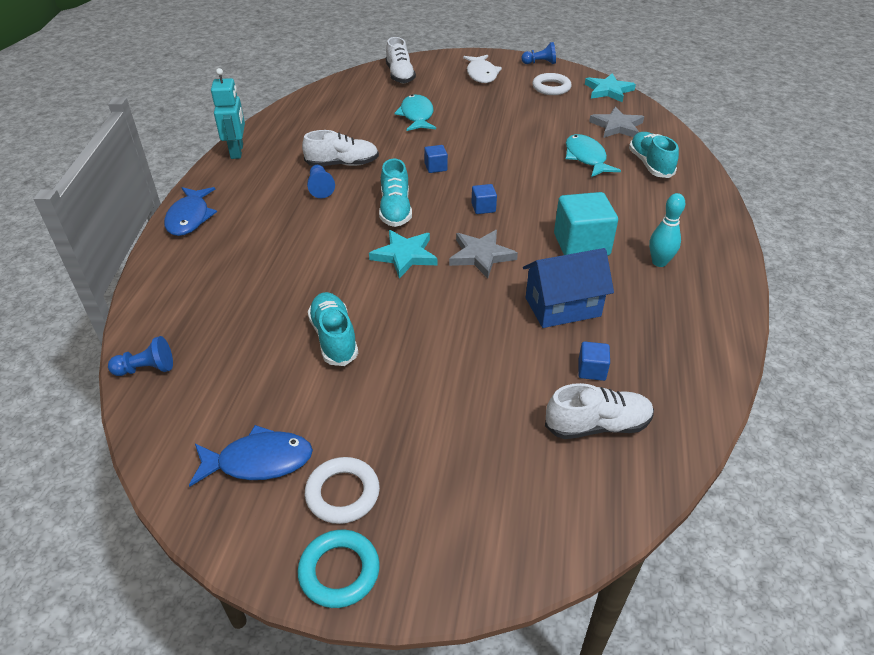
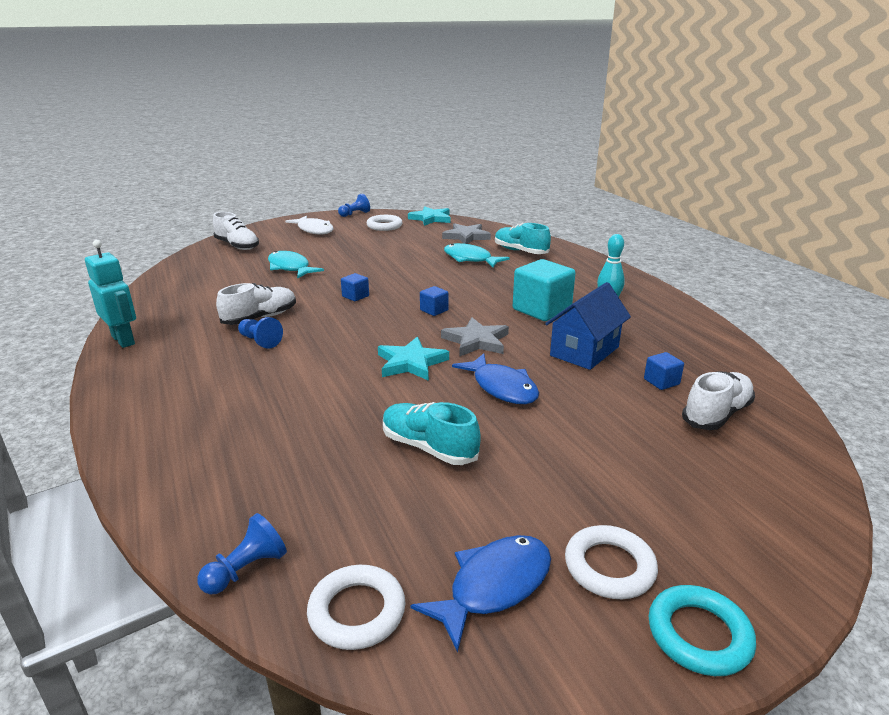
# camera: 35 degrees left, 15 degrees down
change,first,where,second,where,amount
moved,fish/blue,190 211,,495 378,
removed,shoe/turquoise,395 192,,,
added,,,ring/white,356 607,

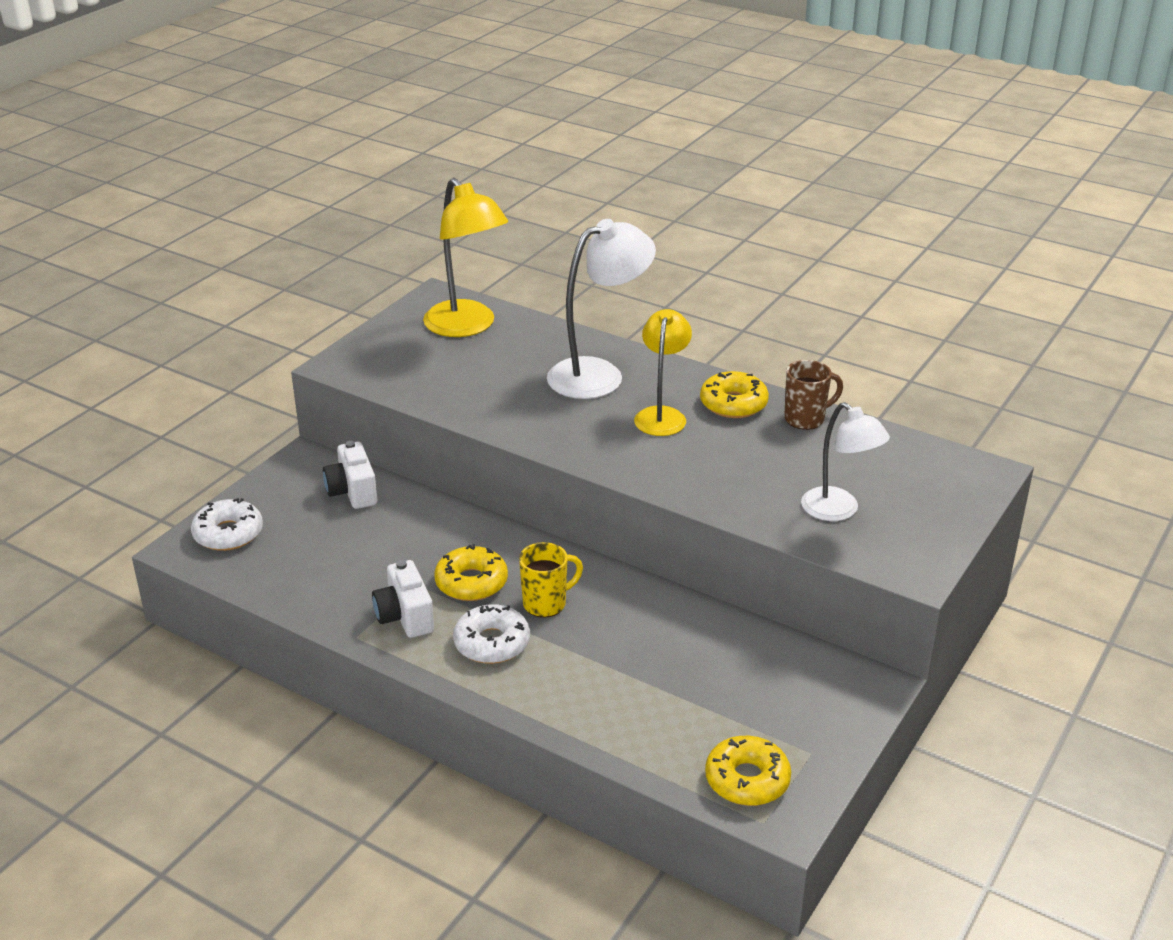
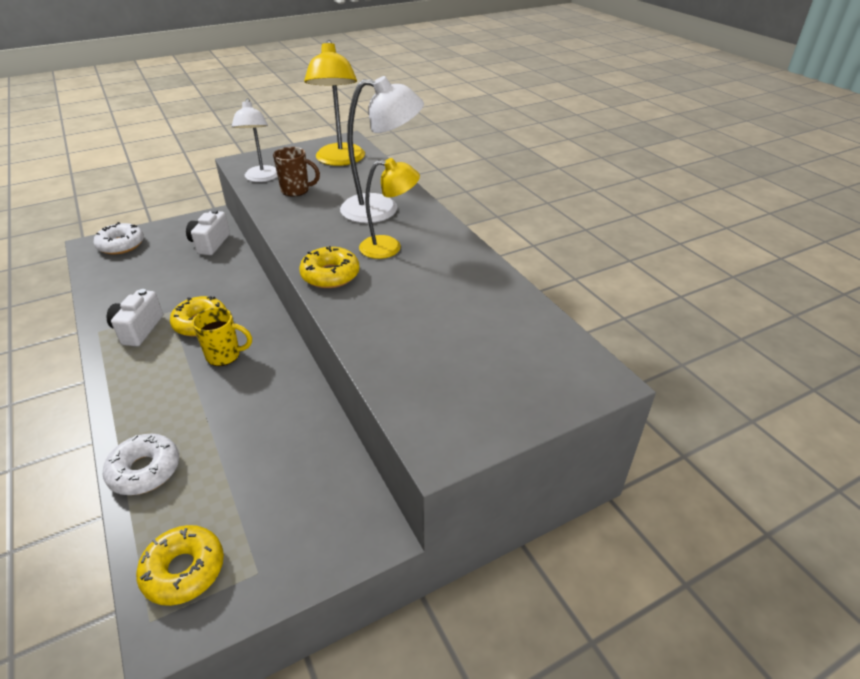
# camera: 30 degrees right, 5 degrees up
change,first,where,second,where,amount
moved,donut/white,491 634,,141 464,
turned,lamp/yellow,663 372,,389 208,45 degrees clockwise
moved,donut/yellow,734 394,,329 267,
moved,mug/brown,813 395,,296 172,
moved,lamp/white,845 461,,255 140,

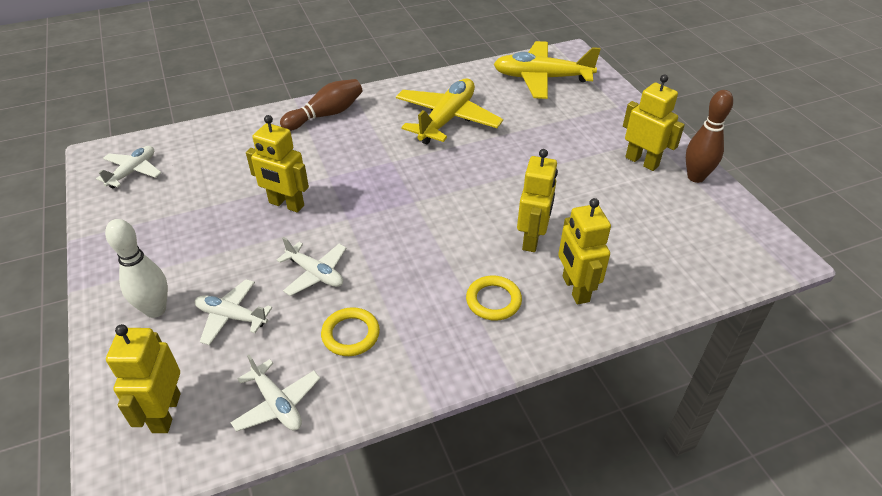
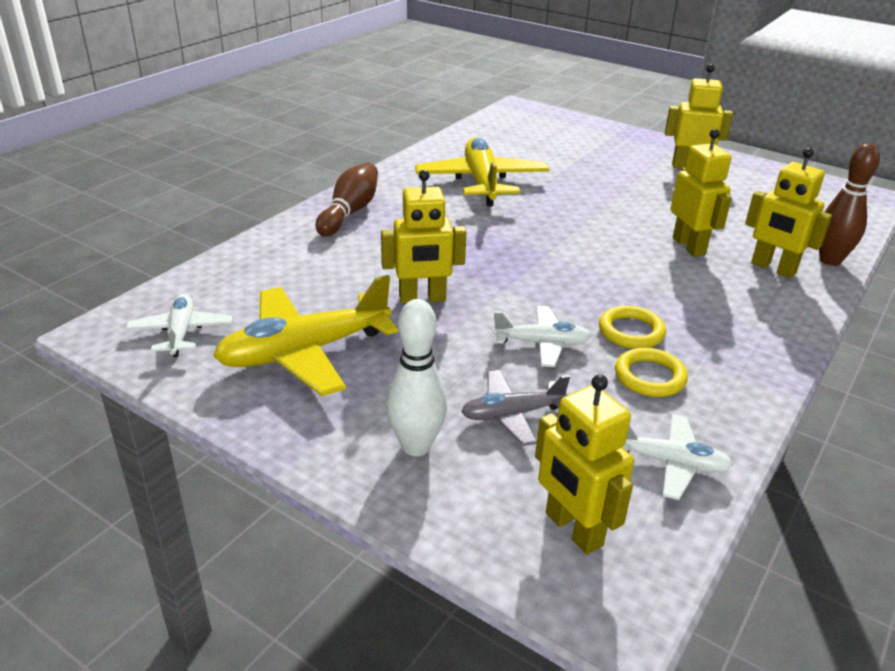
# camera: 35 degrees left, 10 degrees down
change,first,where,second,where,amount
recoloured,plane/white,233 312,plane/grey,515 408,
moved,ring/yellow,494 298,,632 327,
moved,plane/yellow,547 70,,305 335,
moved,bowling pin/brown,709 136,,849 204,

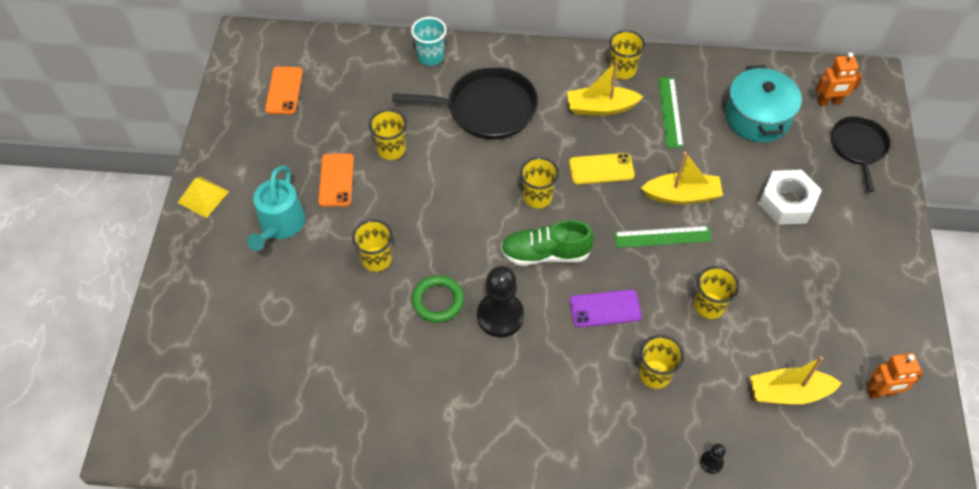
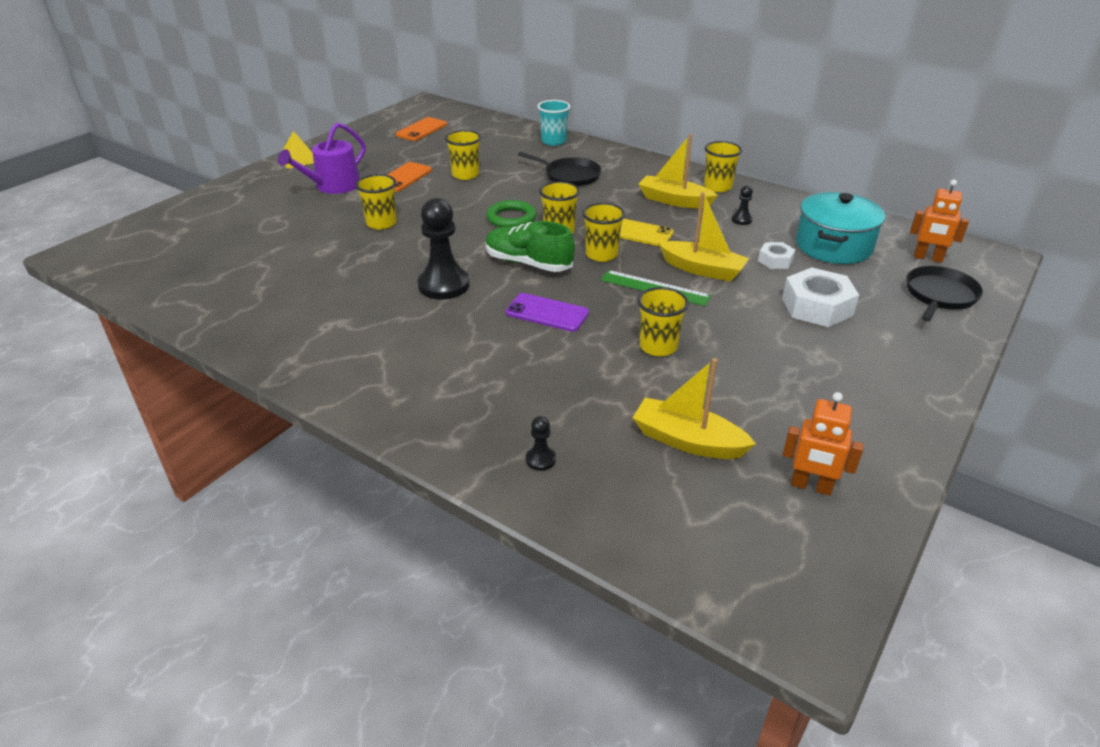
# camera: 30 degrees right, 20 degrees down
change,first,where,second,where,amount
recoloured,watering can/turquoise,276 208,watering can/purple,321 158,
resized,pan/black,465 103,,560 169,x0.64
moved,ring/green,438 299,,512 213,
moved,cup/yellow,661 362,,603 232,
replaced,ruler/green,670 113,pawn/black,742 205,
added,,,nut/white,776 255,

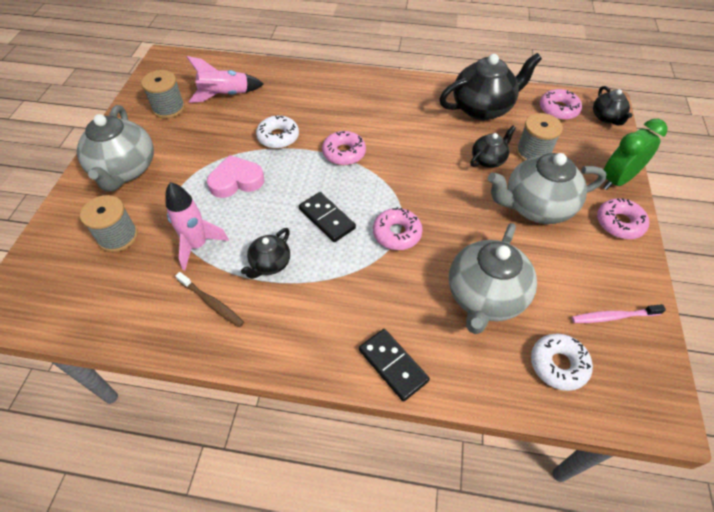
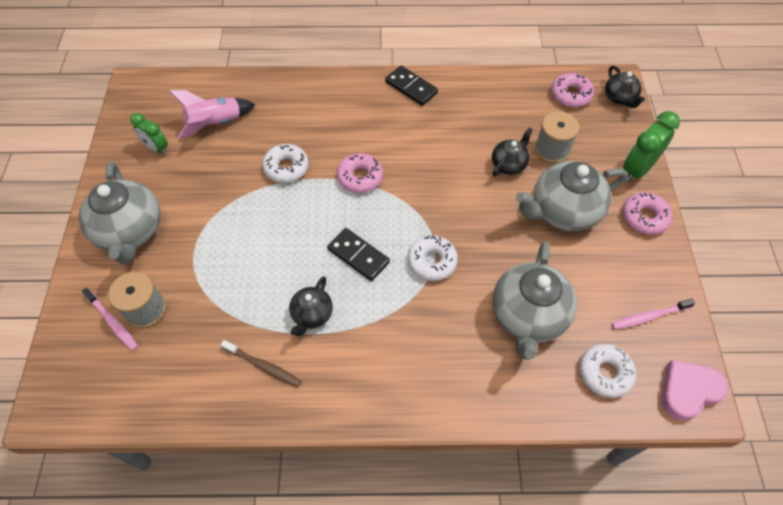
# camera: 10 degrees left, 5 degrees up
change,first,where,second,where,amount
replaced,spool/grey,163 94,clock/green,149 134,
removed,rocket/pink,197 226,,,
moved,heart/pink,235 176,,694 390,
moved,domino/black,394 365,,411 86,
recoloured,donut/pink,398 228,donut/white,433 258,
removed,teapot/black,491 86,,,
added,,,toothbrush/pink,110 319,

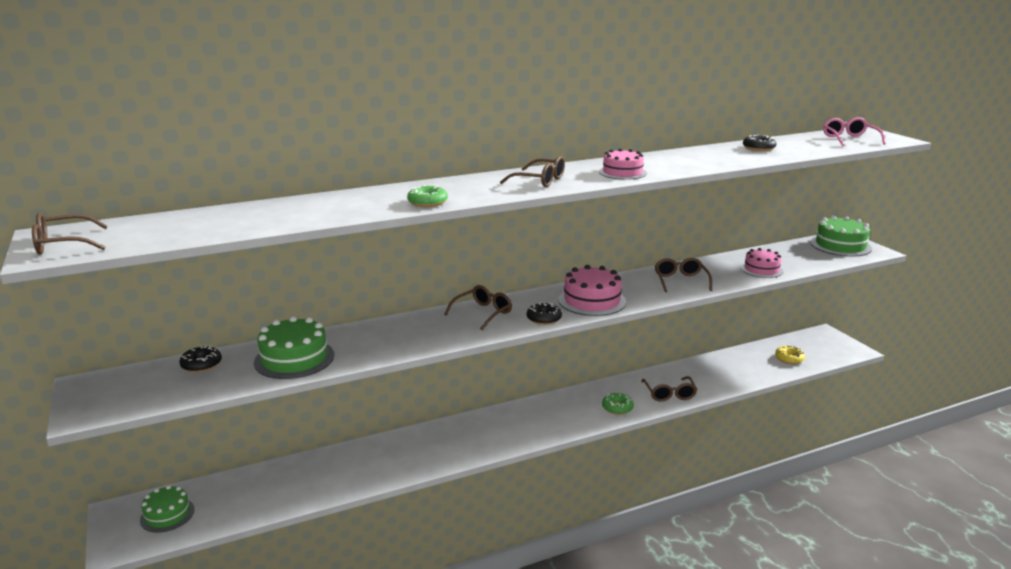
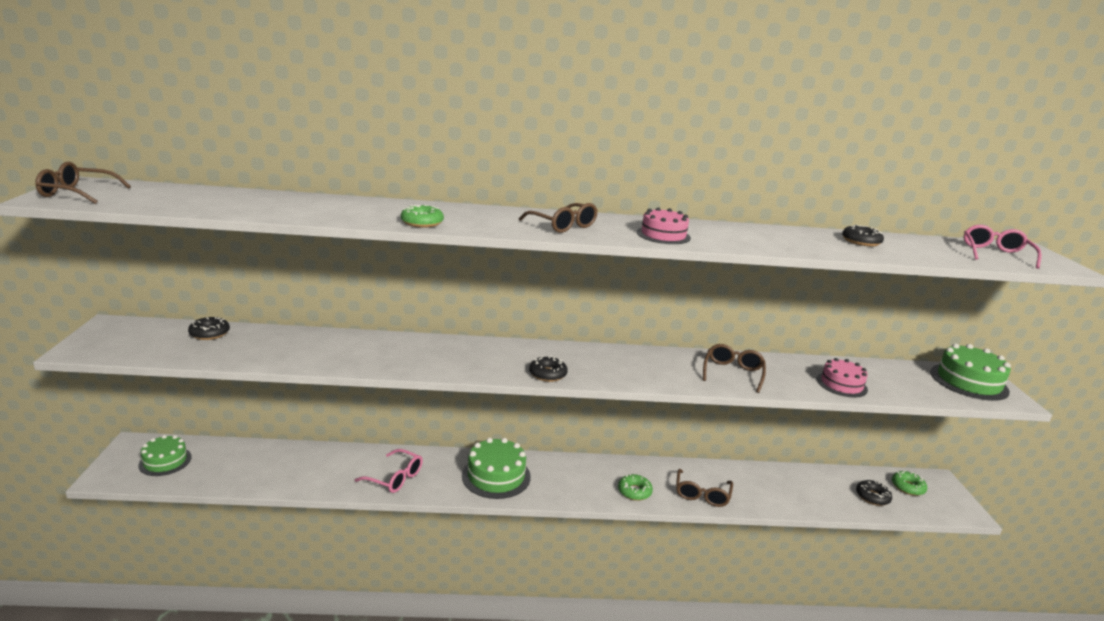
# camera: 20 degrees right, 0 degrees up
change,first,where,second,where,amount
moved,cake/green,294 347,,496 468,
removed,glasses/brown,478 307,,,
removed,cake/pink,592 290,,,
recoloured,donut/yellow,790 355,donut/black,874 493,
added,,,glasses/pink,389 471,
added,,,donut/green,910 483,

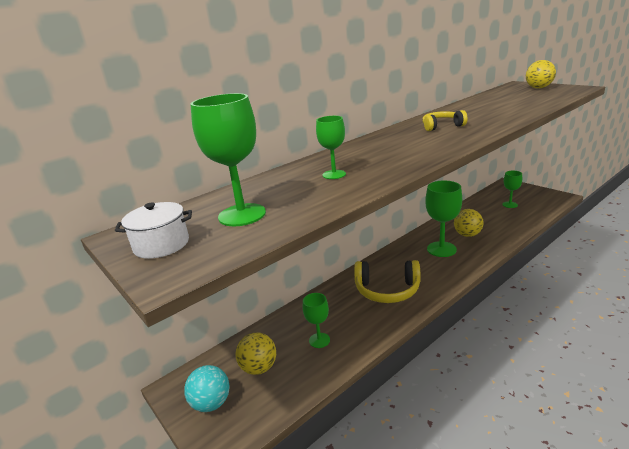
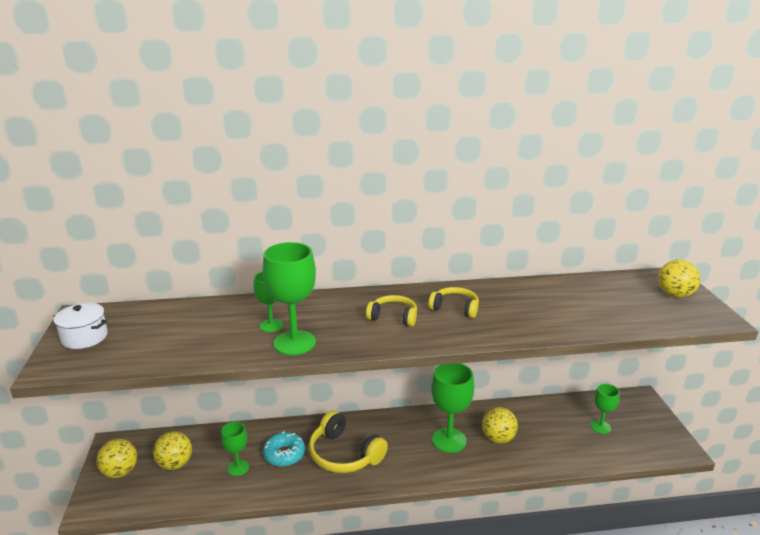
# camera: 30 degrees right, 0 degrees up
change,first,where,second,where,amount
recoloured,ball/turquoise,207 388,ball/yellow,116 458,
moved,goblet/green,228 159,,289 298,
added,,,donut/turquoise,284 449,
added,,,headphones/yellow,391 311,

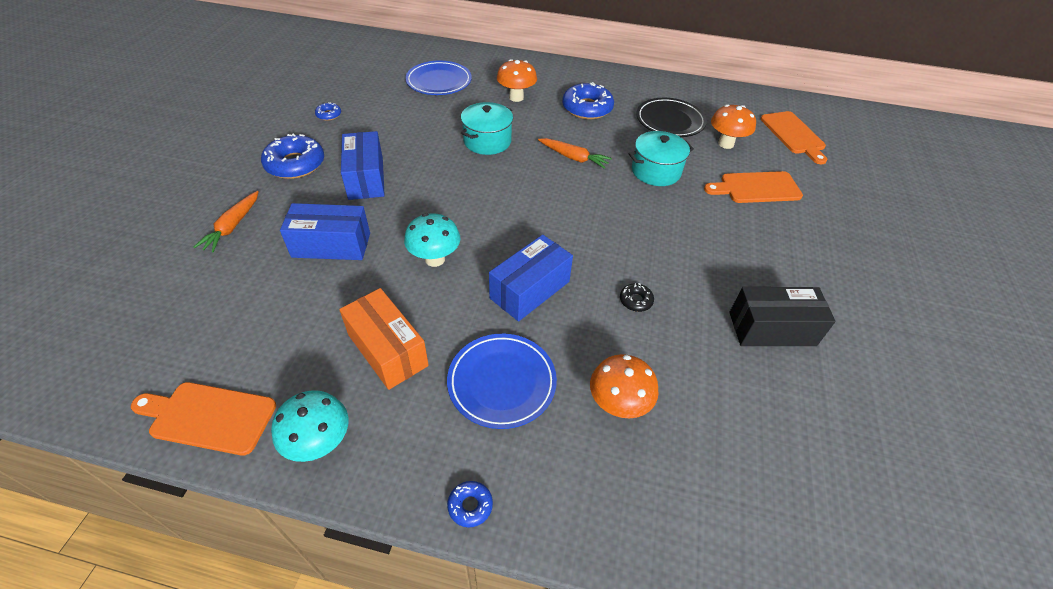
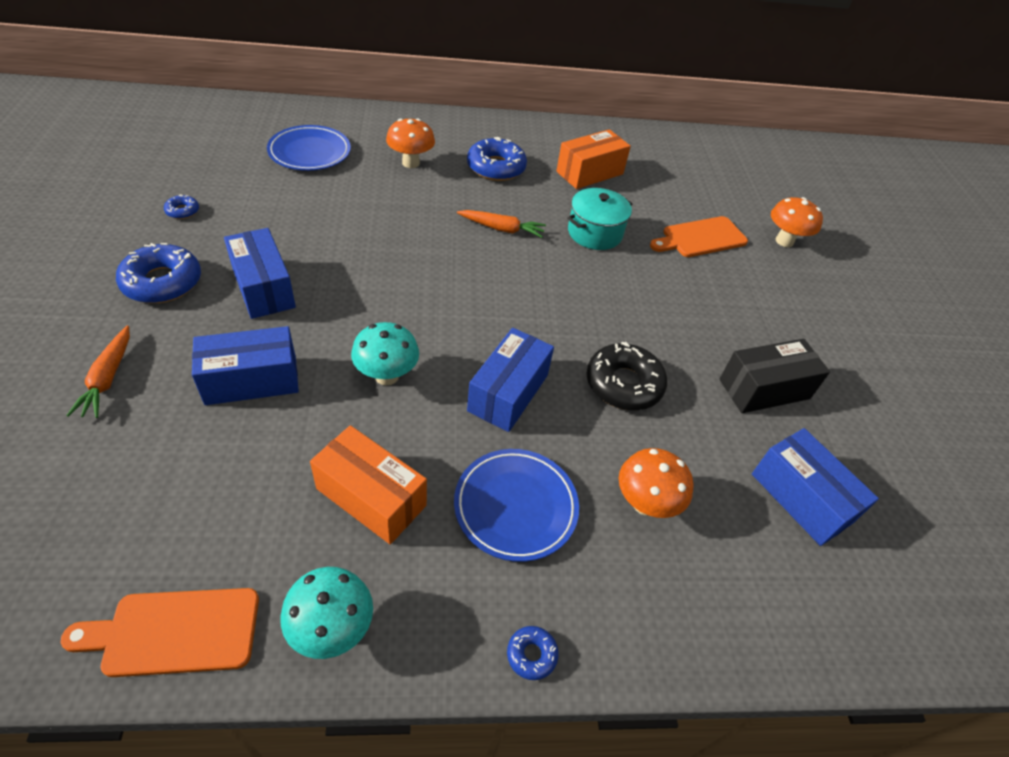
# camera: 20 degrees left, 0 degrees up
change,first,where,second,where,amount
removed,pot/turquoise,487 128,,,
resized,donut/black,637 297,,627 376,x2.12
replaced,plate/black,671 117,box/orange,593 159,
moved,mushroom/orange,733 126,,797 222,
removed,cutting board/orange,794 137,,,
added,,,box/blue,815 487,

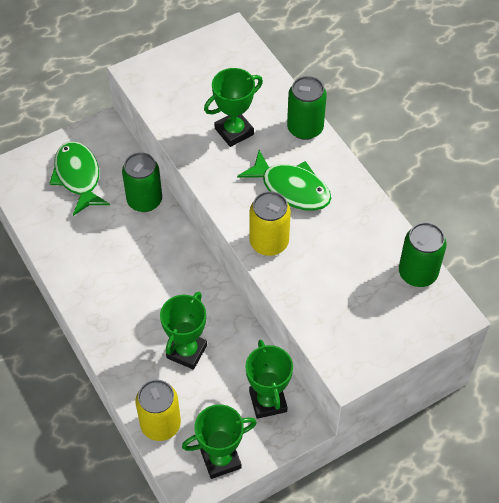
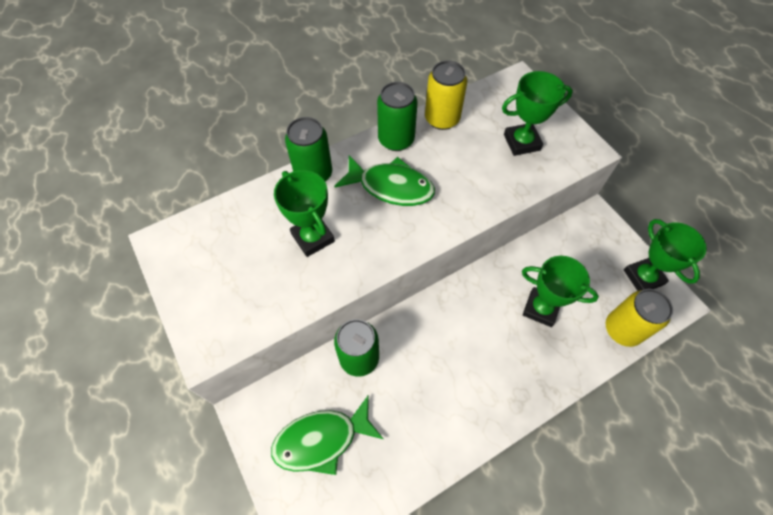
# camera: 90 degrees left, 5 degrees up
change,first,where,second,where,amount
turned,fish/green,284 180,,384 180,75 degrees clockwise
moved,trophy/green,269 379,,537 113,
moved,can/yellow,270 223,,446 95,
moved,can/green,423 254,,397 116,

